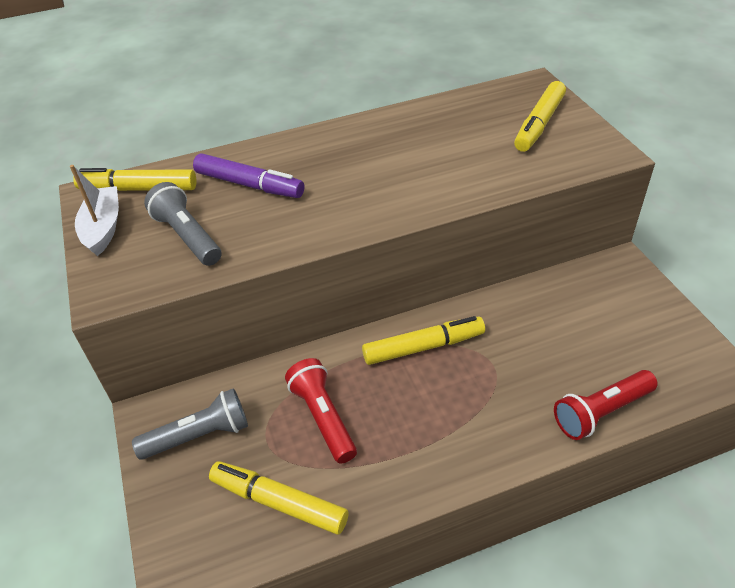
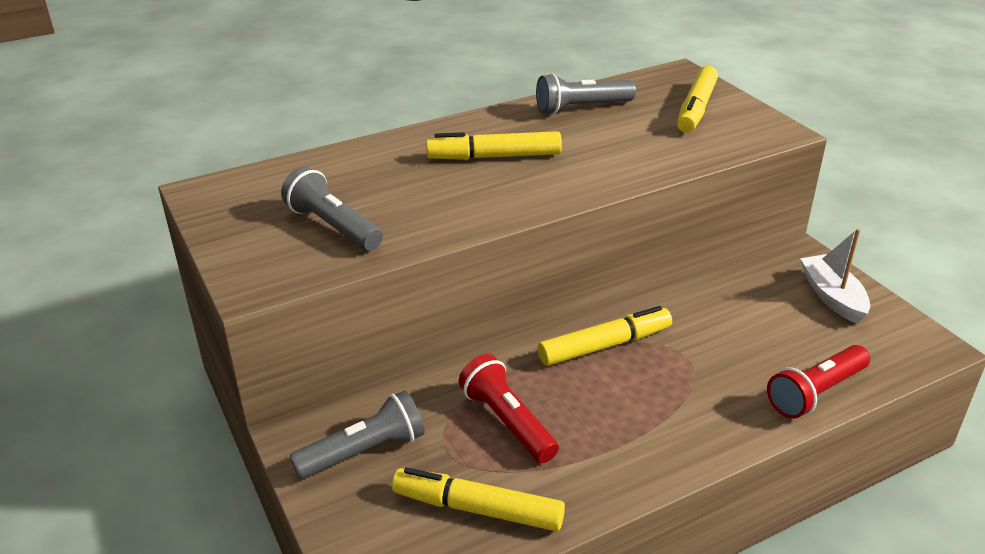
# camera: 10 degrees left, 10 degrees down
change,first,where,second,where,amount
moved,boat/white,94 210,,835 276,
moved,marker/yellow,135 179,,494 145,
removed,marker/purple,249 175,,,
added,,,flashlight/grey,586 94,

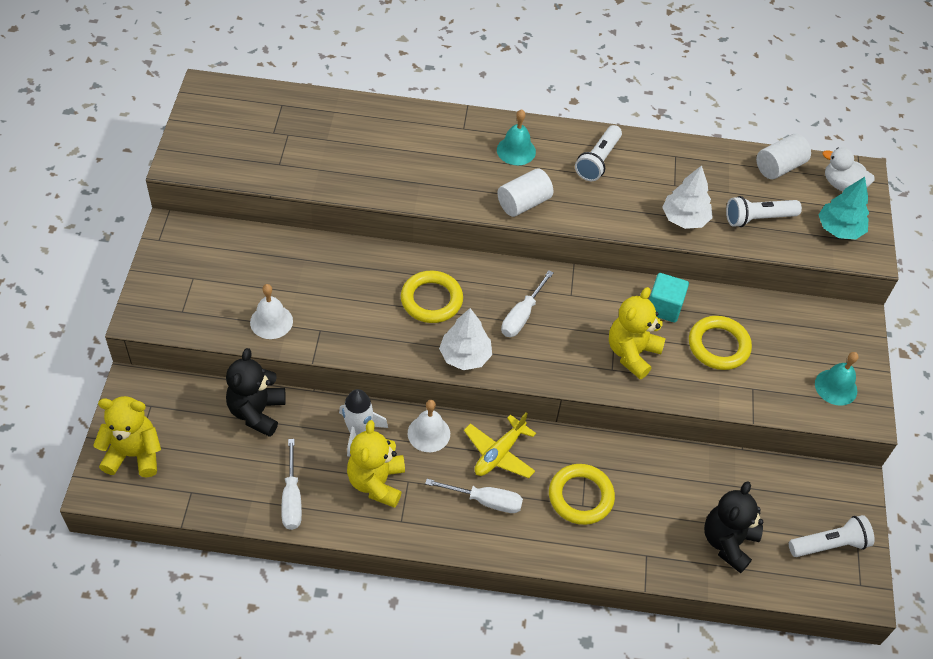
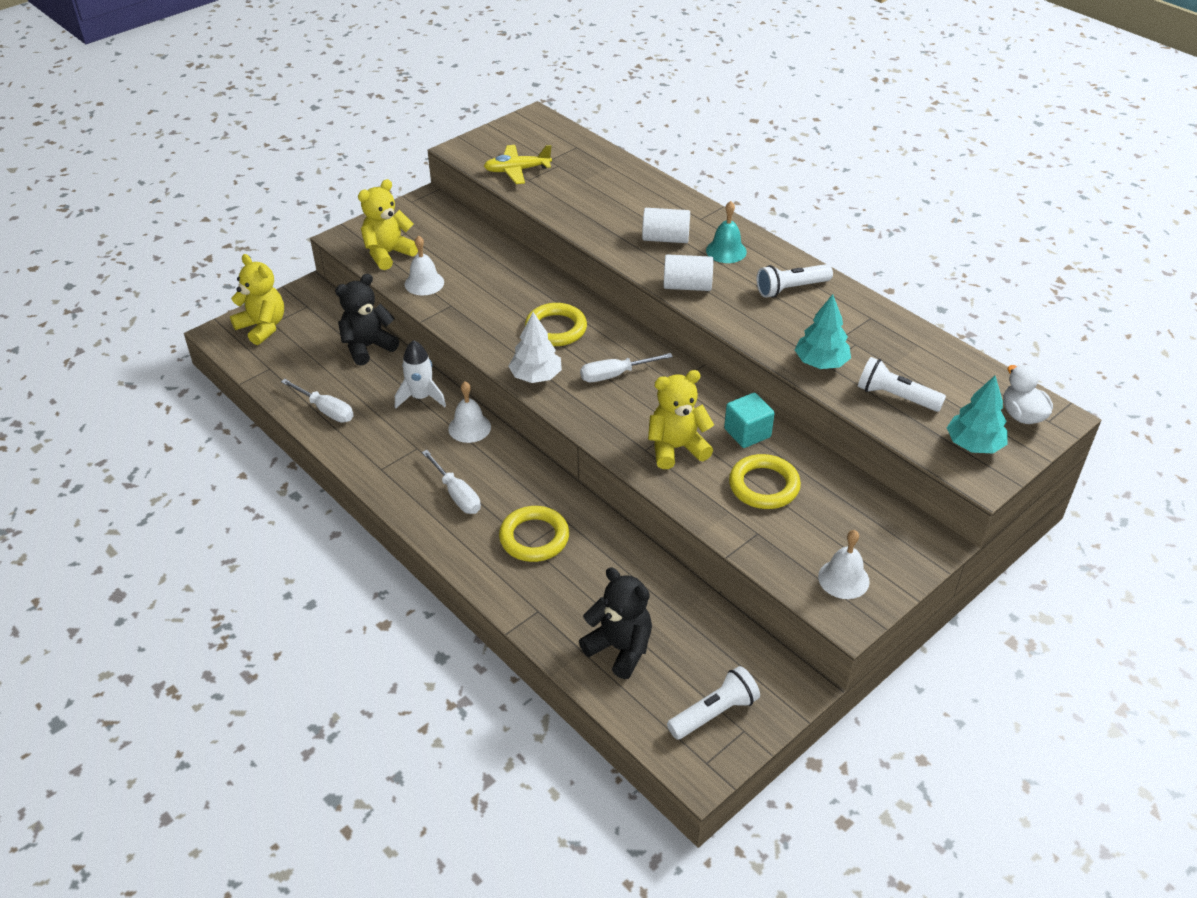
# camera: 45 degrees right, 10 degrees down
change,first,where,second,where,amount
turned,screwdriver/white,291 484,,317 400,90 degrees counterclockwise
moved,teddy bear/yellow,376 464,,388 224,
moved,plane/yellow,500 445,,518 164,
recoloured,tree/white,687 197,tree/turquoise,823 331,
turned,teddy bear/black,733 527,,615 623,60 degrees clockwise
moved,cylinder/white,783 156,,666 225,
turned,flashlight/white,832 536,,713 703,60 degrees counterclockwise
recoloured,bell/turquoise,836 379,bell/white,844 564,

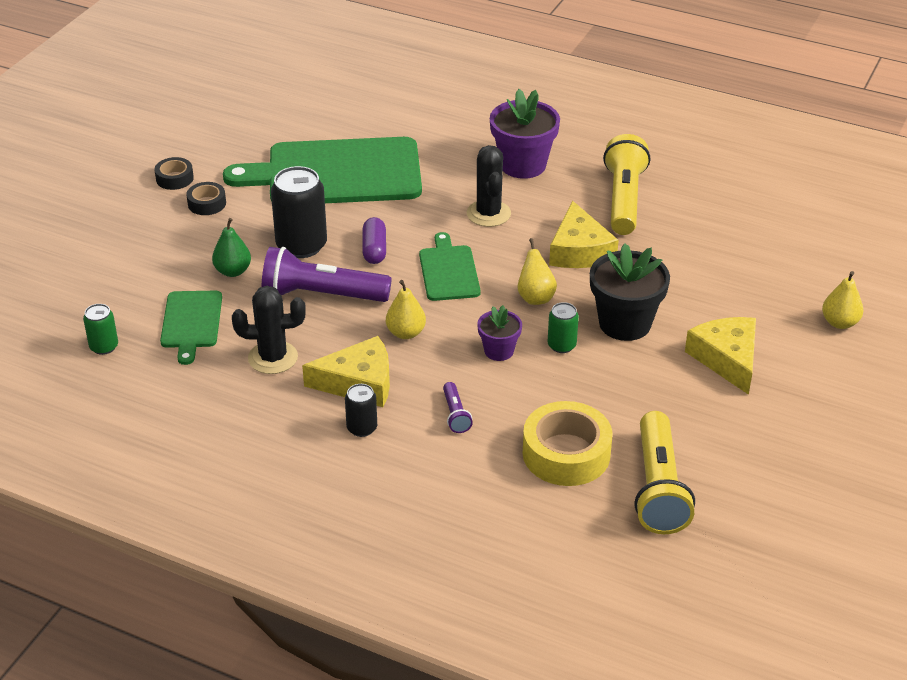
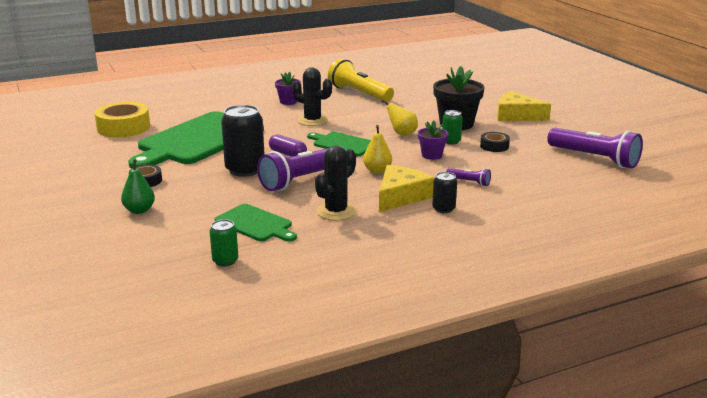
# camera: 50 degrees left, 15 degrees down
change,first,where,second,where,amount
moved,tape/black,174 173,,495 142,
moved,pear/green,231 247,,138 186,
resized,flower pot/purple,525 134,,288 88,x0.56
moved,tape/yellow,567 443,,122 119,
removed,cheese/yellow,584 234,,,
recoloured,flashlight/yellow,664 472,flashlight/purple,595 148,
removed,pear/yellow,842 300,,,

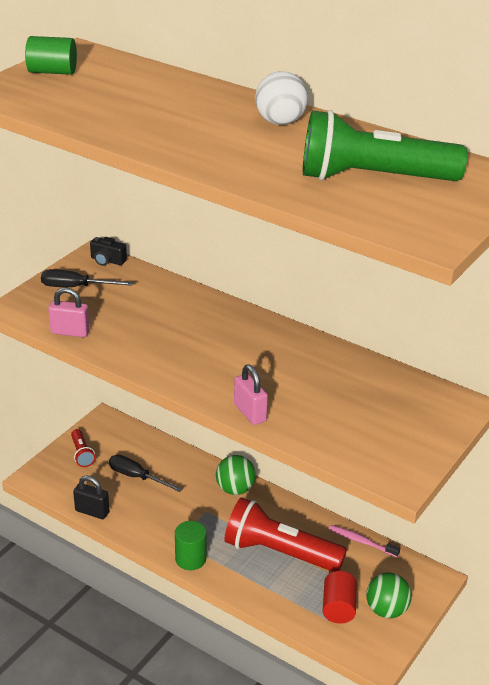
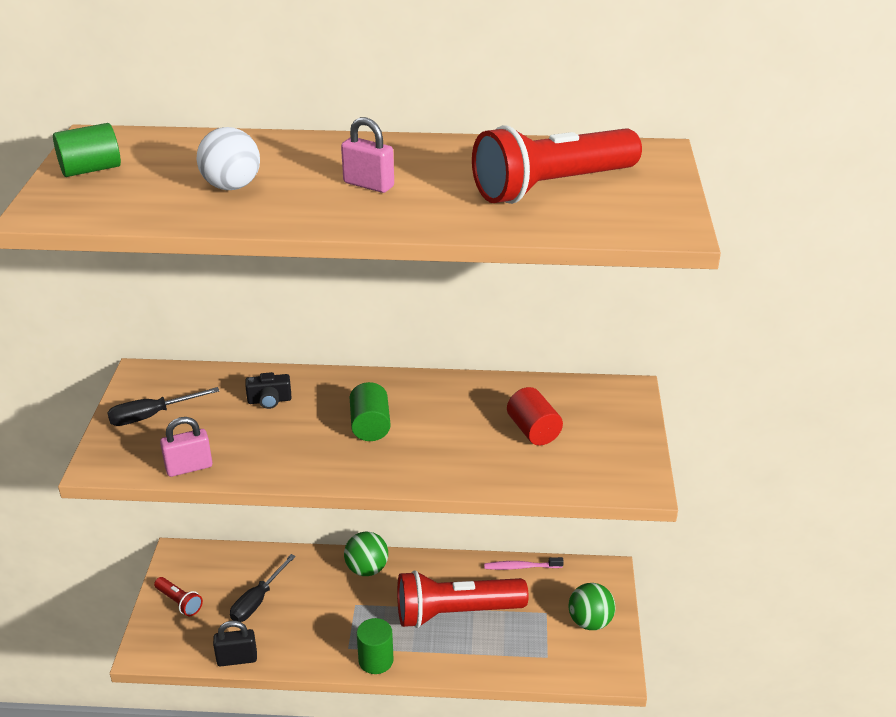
# camera: 30 degrees left, 0 degrees up
change,first,where,second,where,amount
moved,camera/black,108 251,,268 390,
turned,screwdriver/black,145 473,,263 588,60 degrees counterclockwise
moved,padlock/pink,251 394,,367 155,
moved,ball/white,281 98,,228 158,
recoloured,flashlight/green,385 145,flashlight/red,557 164,
moved,cylinder/red,340 597,,535 416,
added,,,cylinder/green,370 411,

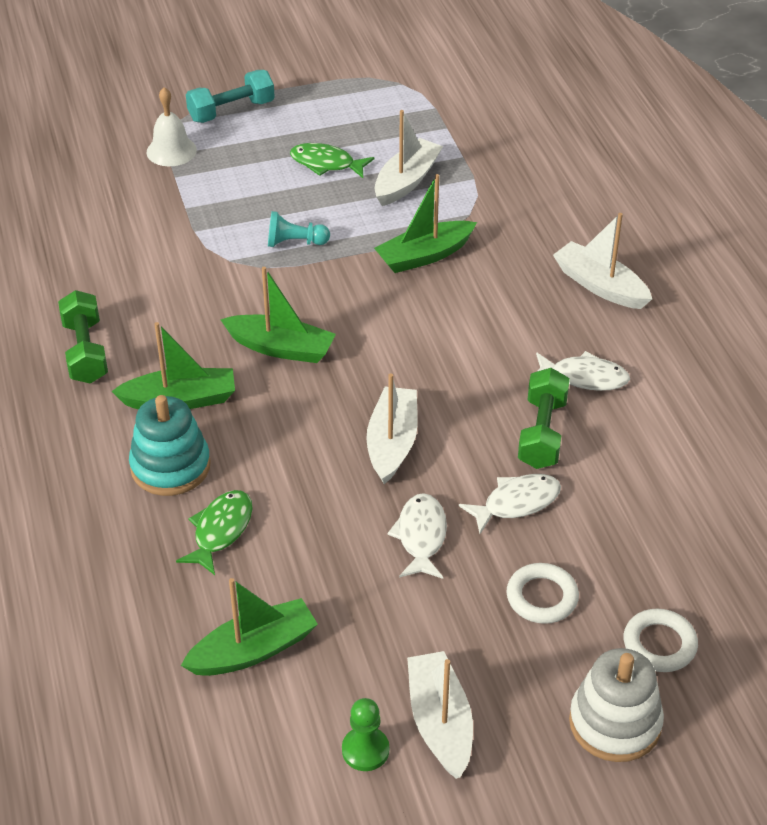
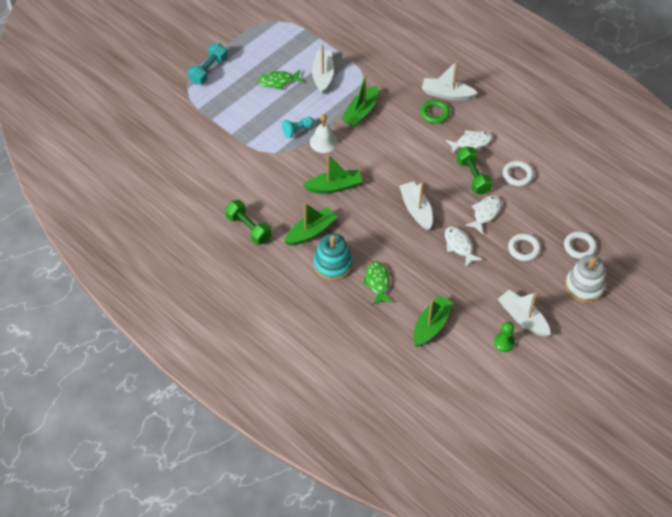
# camera: 30 degrees left, 10 degrees up
change,first,where,second,where,amount
moved,bell/white,172 126,,324 133,
added,,,ring/green,435 112,
added,,,ring/white,518 173,

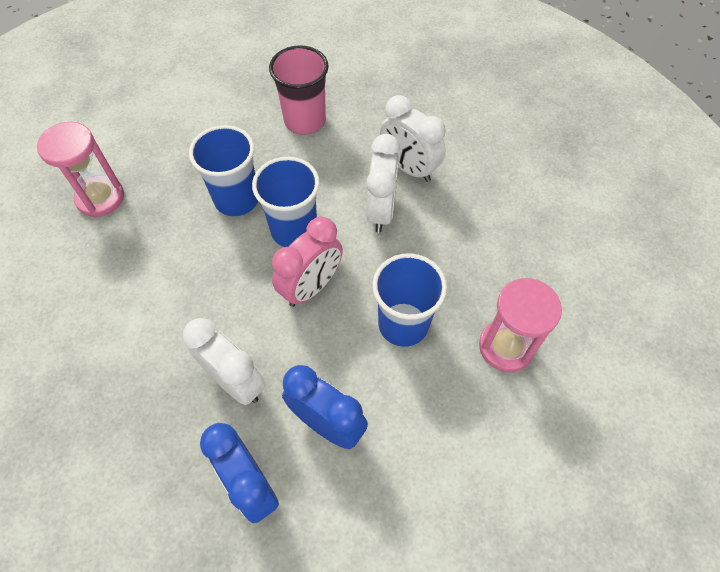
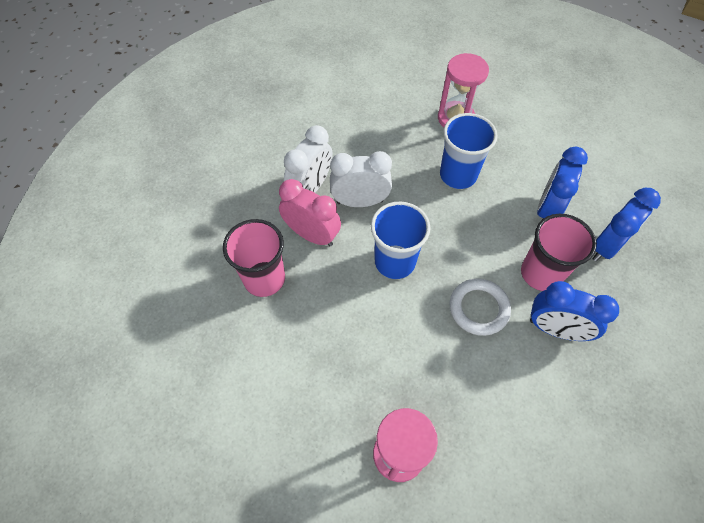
# camera: 100 degrees left, 0 degrees up
change,first,where,second,where,amount
replaced,clock/white,224 361,cup/pink,559 252,
removed,cup/blue,223 171,,,
moved,clock/pink,307 262,,310 212,
added,,,ring/white,480 307,
added,,,clock/blue,574 311,

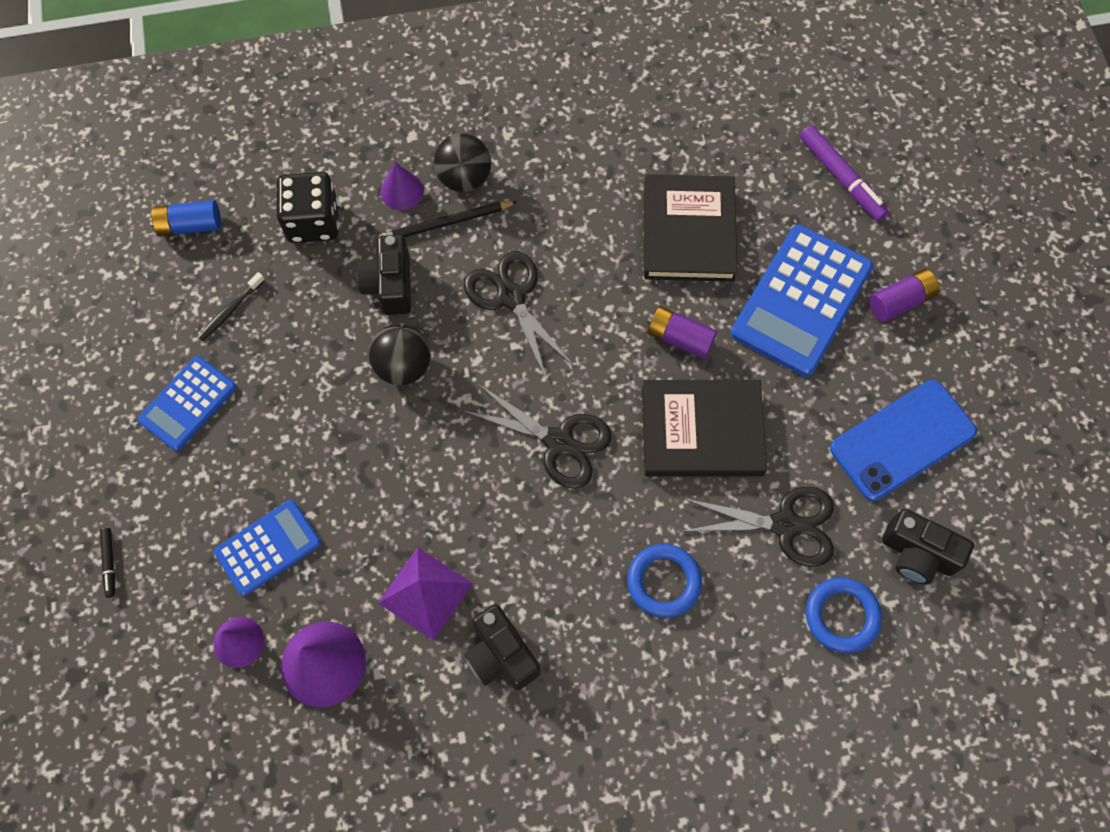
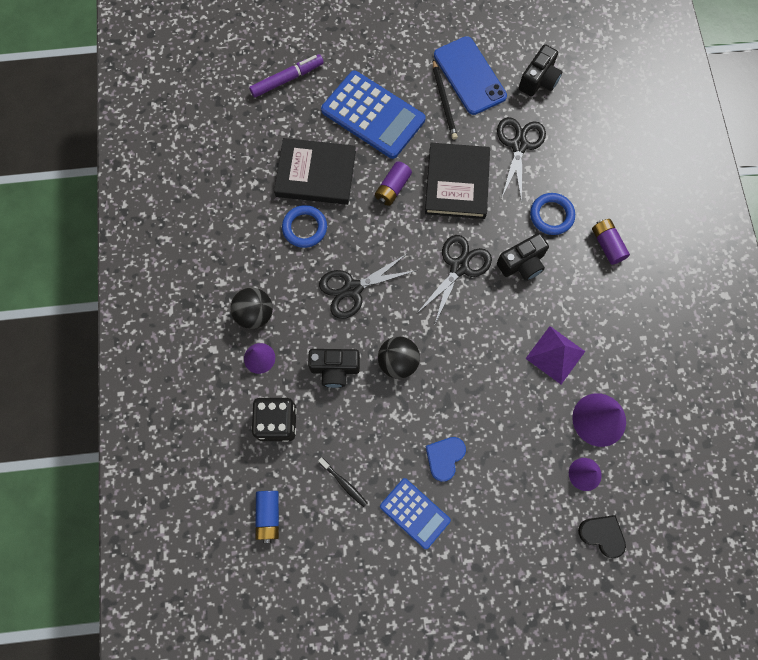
# camera: 85 degrees left, 5 degrees up
change,first,where,second,where,amount
removed,marker/black,107 563,,,
removed,calculator/blue,267 548,,,
moved,pencil/black,448 219,,445 99,
moved,camera/black,502 647,,523 257,
moved,ring/blue,844 615,,304 226,
moved,battery/purple,904 295,,611 242,
added,,,heart/blue,445 459,
added,,,heart/black,602 536,

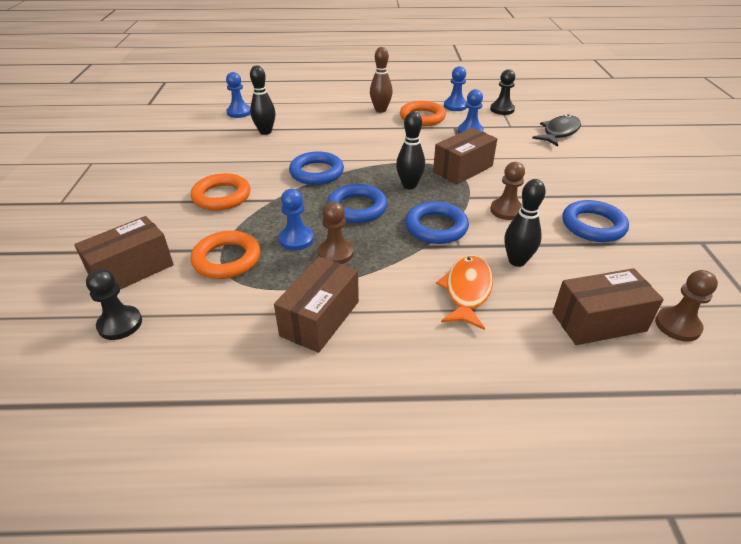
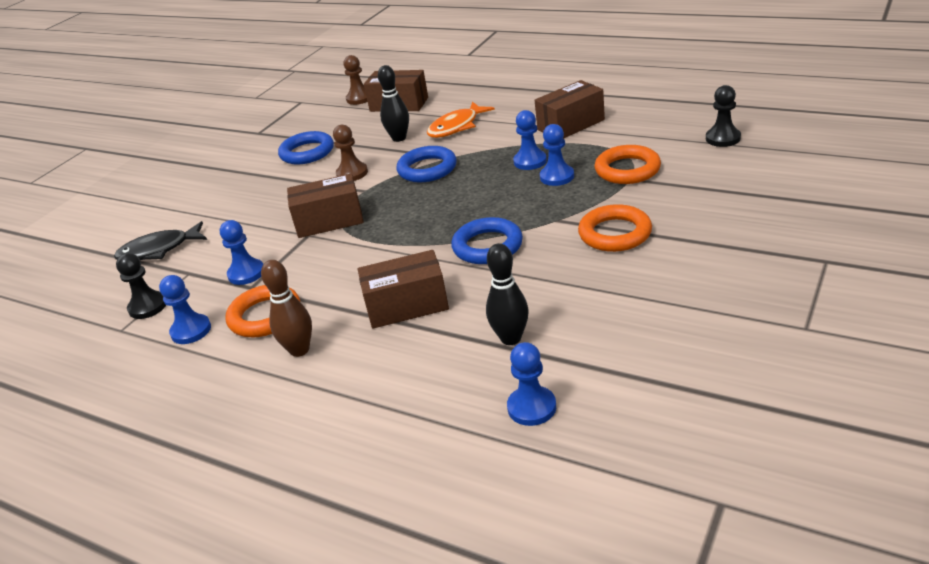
# camera: 145 degrees left, 5 degrees down
change,first,where,second,where,amount
moved,box/brown,124 252,,403 289,
recoloured,pawn/brown,336 233,pawn/blue,530 140,
removed,ring/blue,357 203,,,
removed,bowling pin/black,410 150,,,

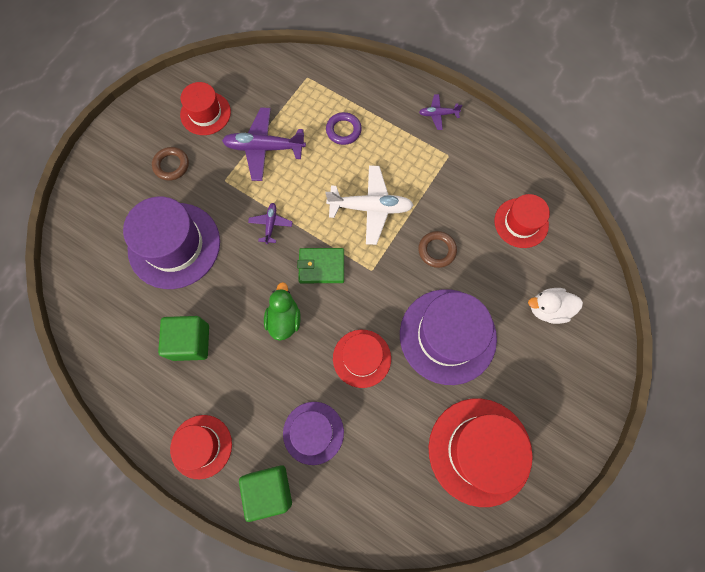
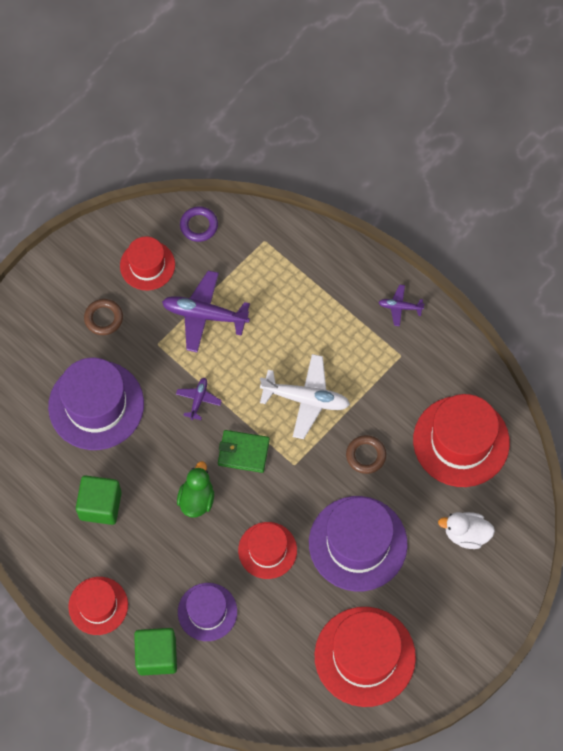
# camera: 10 degrees right, 5 degrees down
change,first,where,second,where,amount
moved,ring/purple,344 128,,199 224,
resized,hat/red,522 221,,461 440,x1.68

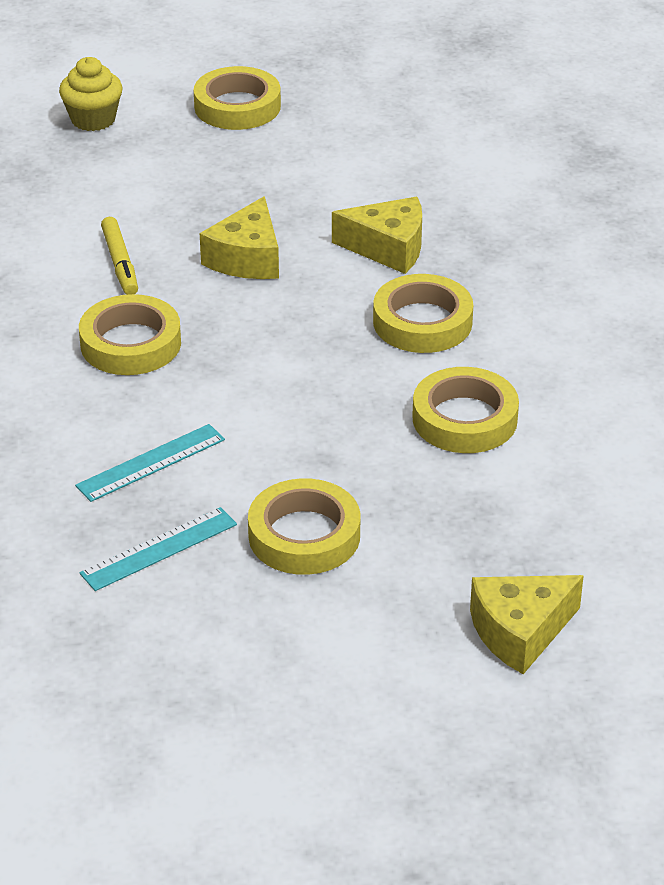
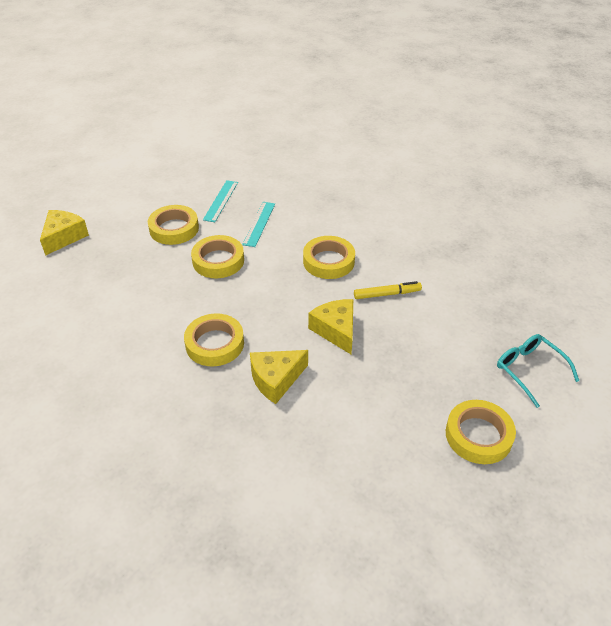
# camera: 140 degrees right, 5 degrees up
change,first,where,second,where,amount
replaced,cupcake/yellow,91 94,glasses/turquoise,538 371,
turned,marker/yellow,119 256,,388 290,135 degrees clockwise
moved,tape/yellow,465 410,,217 256,

